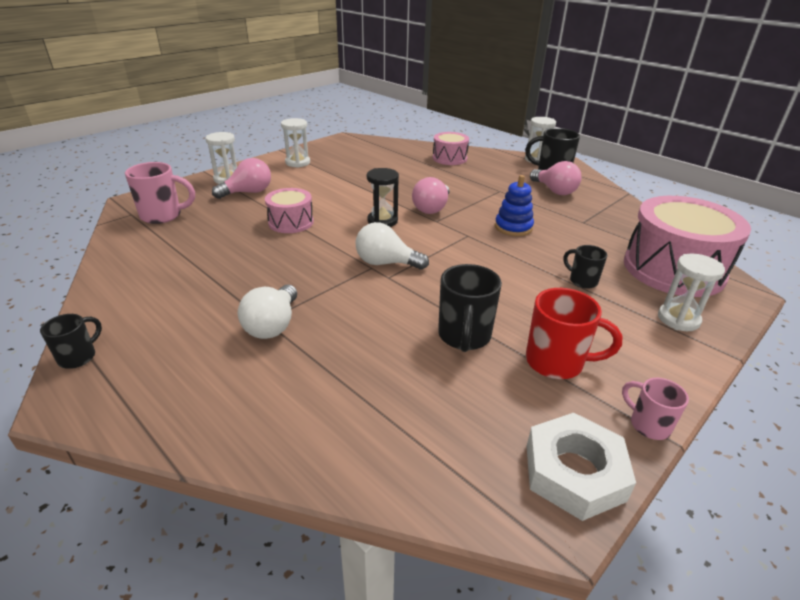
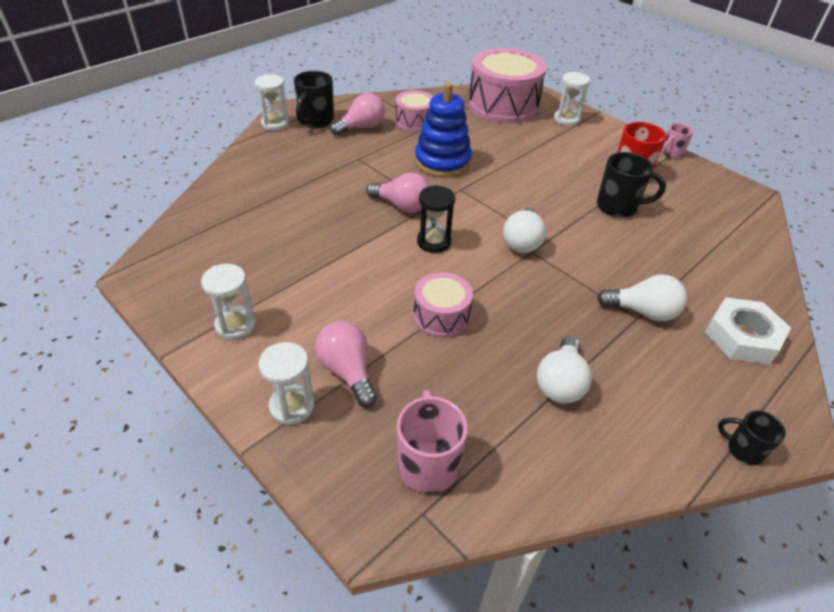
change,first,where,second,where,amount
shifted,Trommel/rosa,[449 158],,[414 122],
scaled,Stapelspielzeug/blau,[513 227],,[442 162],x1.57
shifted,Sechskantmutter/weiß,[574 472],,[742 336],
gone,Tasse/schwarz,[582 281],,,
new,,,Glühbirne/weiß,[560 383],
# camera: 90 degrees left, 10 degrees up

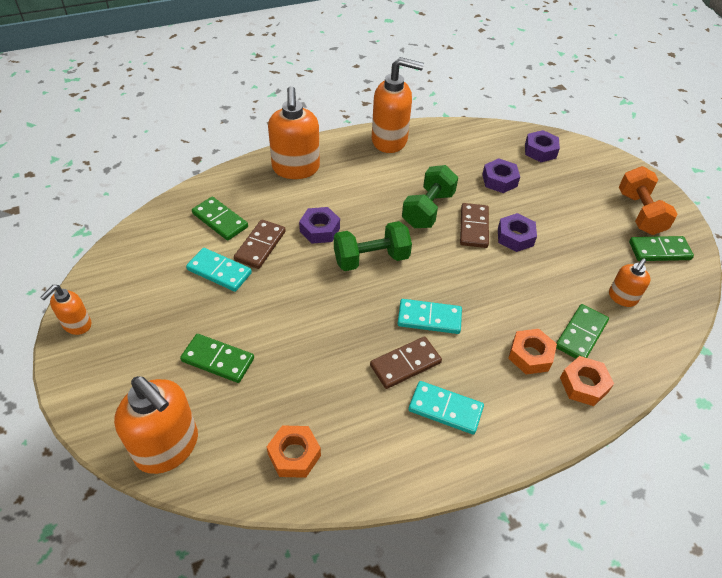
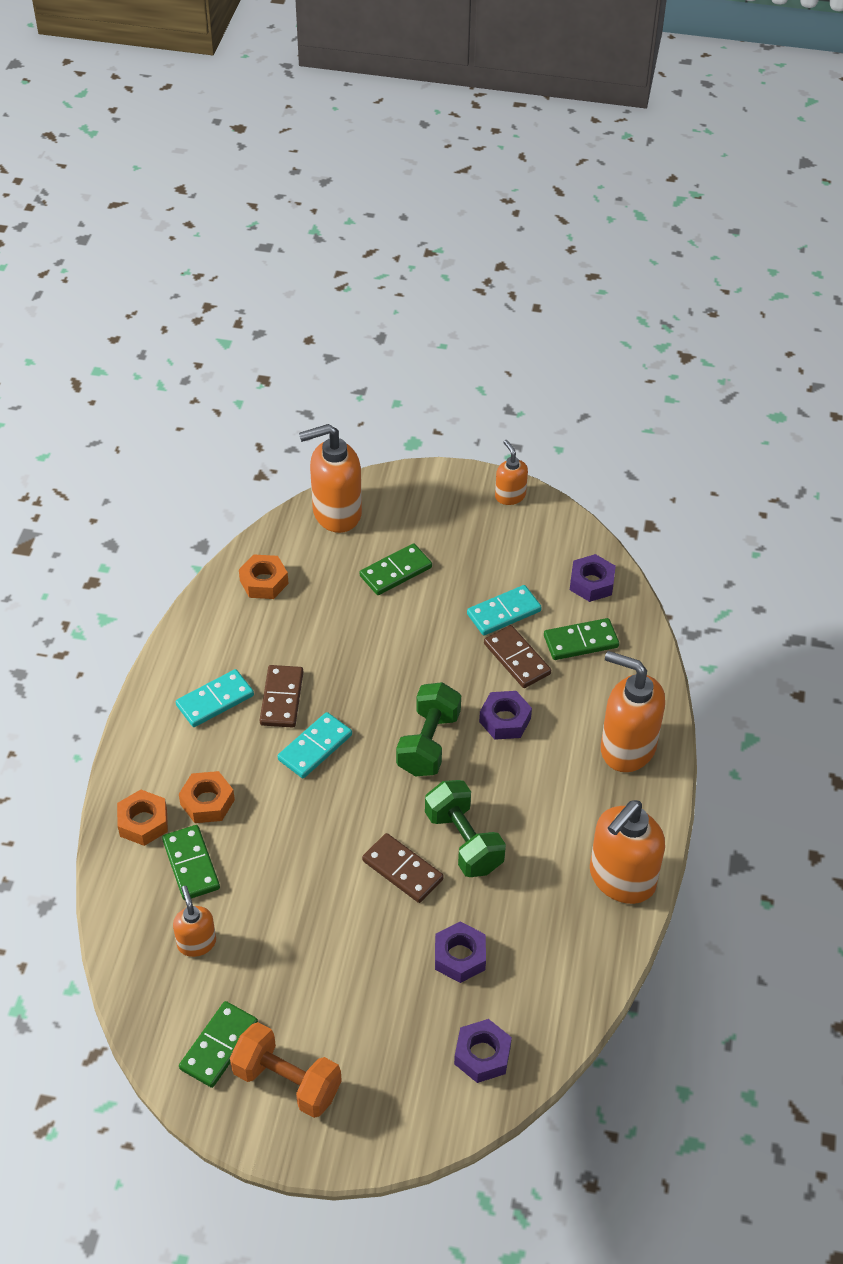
change,first,where,second,where,amount
shifted,Sechskantmutter/lila,[515 237],,[591 583],
# camera: 125 degrees right, 0 degrees up

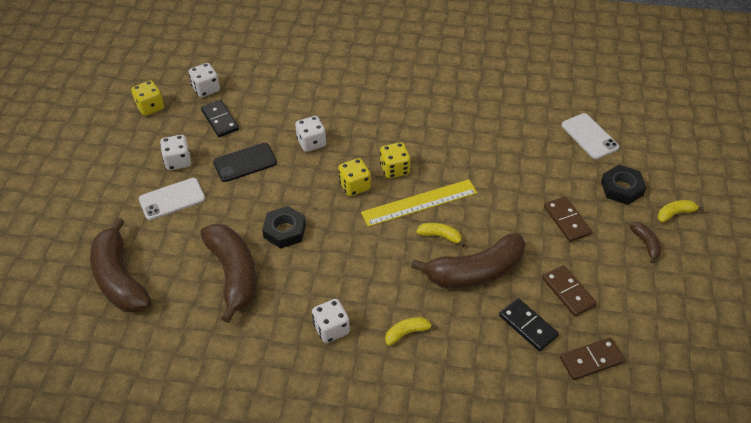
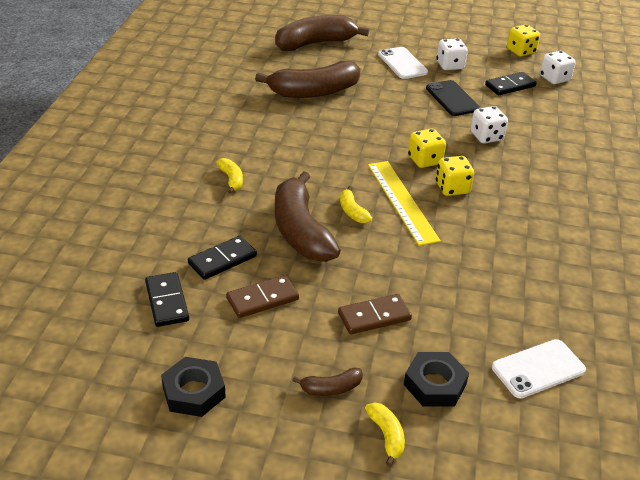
change,first,where,second,where,amount
shifted,Sechskantmutter/schwarz,[284 230],,[194 392],
gone,Spielwürfel/weiß,[331 329],,,
rotated,Banane/gelb,[440 236],,[352 211],135 degrees clockwise
repainted,Dominostein/braun,[591 360],Dominostein/schwarz,[167 301],
# camera: 90 degrees right, 10 degrees down

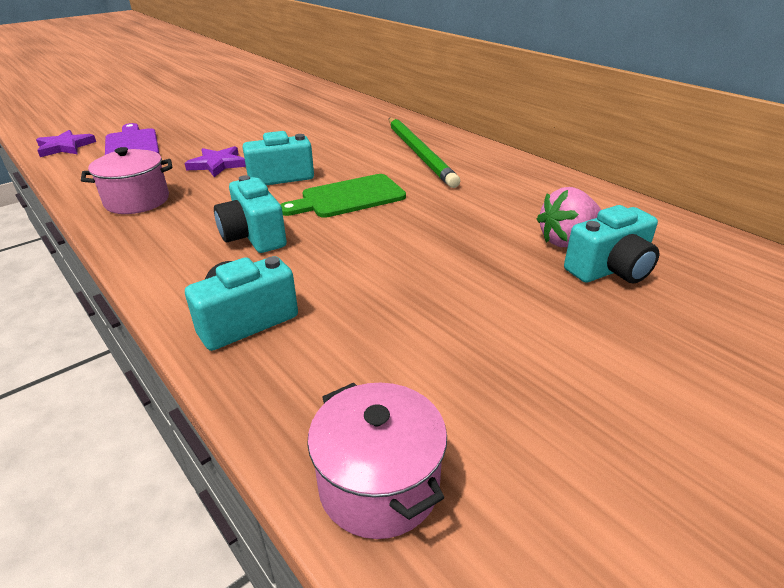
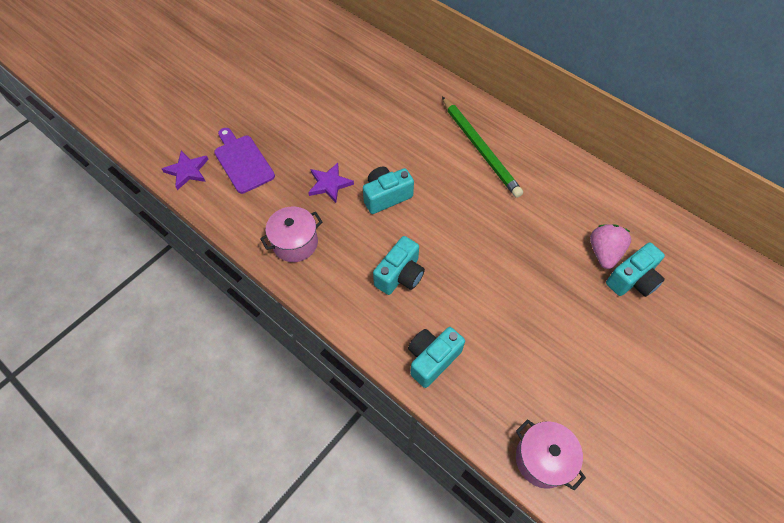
change,first,where,second,where,amount
rotated,Kamera/türkis,[254 236],,[400 275],105 degrees counterclockwise
gone,Schneidebrett/grün,[348 197],,,
rotated,Erdbeere/rosa,[567 241],,[604 253],135 degrees clockwise
# camera: 10 degrees left, 25 degrees up

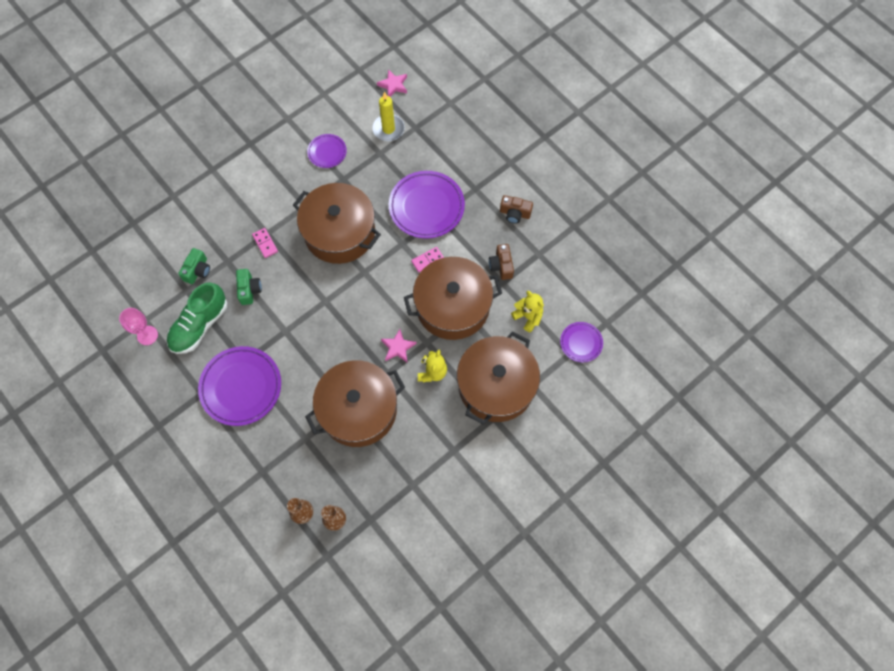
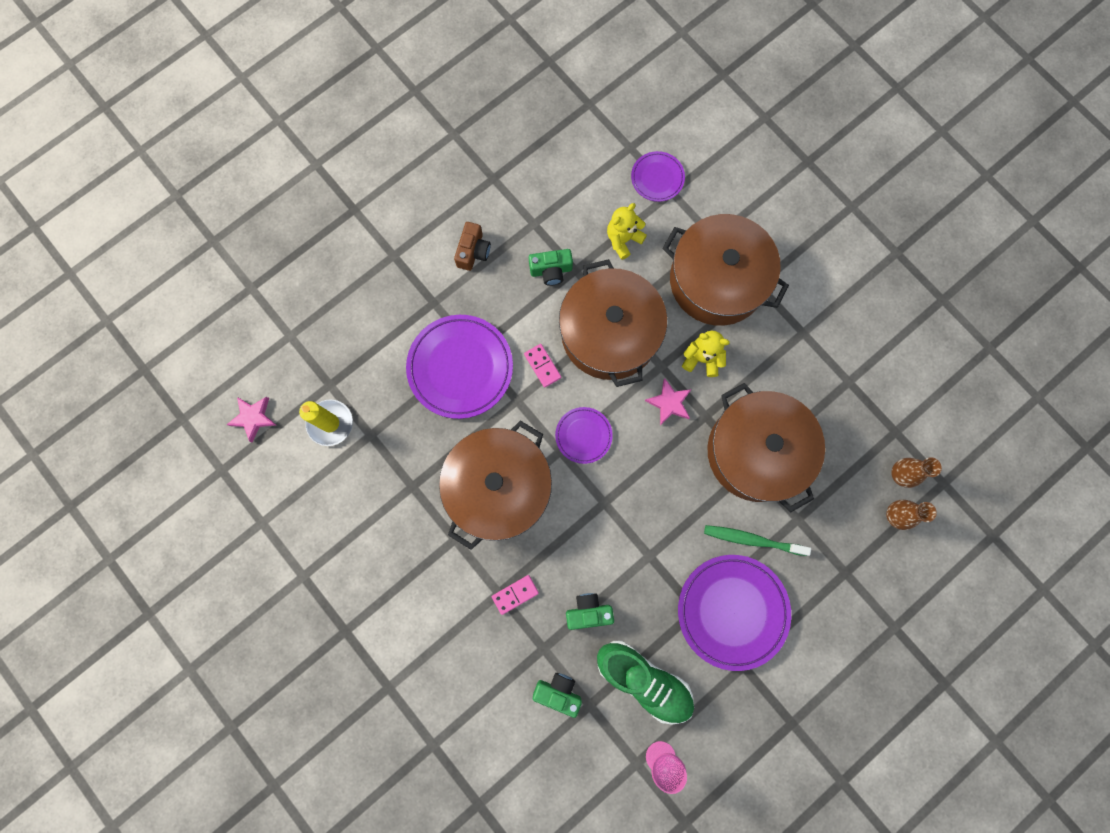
change,first,where,second,where,amount
shifted,Teller/lila,[327 152],,[583 435],
repainted,Kamera/braun,[501 266],Kamera/grün,[551 271],
new,,,Zahnbürste/grün,[752 540],
# camera: 90 degrees left, 10 degrees up

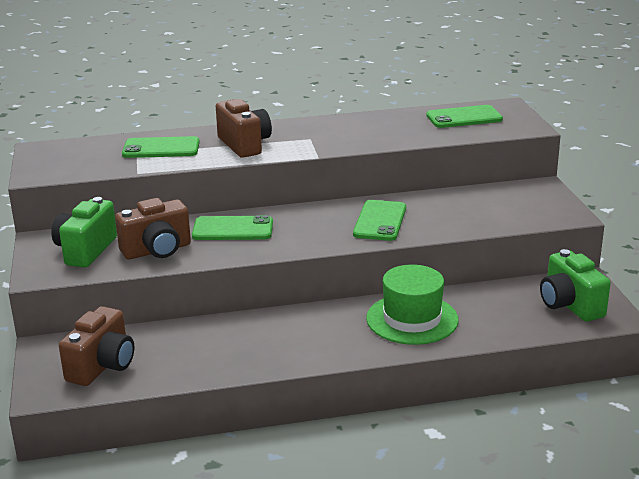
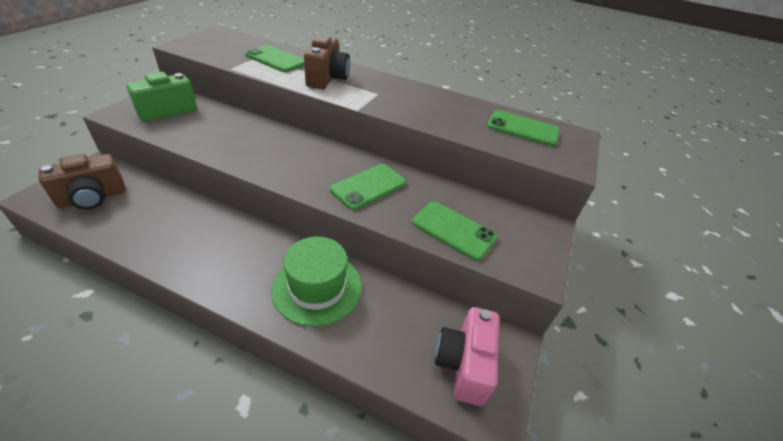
change,first,where,second,where,amount
gone,Kamera/braun,[157 250],,,
shifted,Handy/grün,[233 229],,[453 230],
repainted,Kamera/grün,[570 305],Kamera/rosa,[463 364],
# camera: 30 degrees right, 15 degrees up

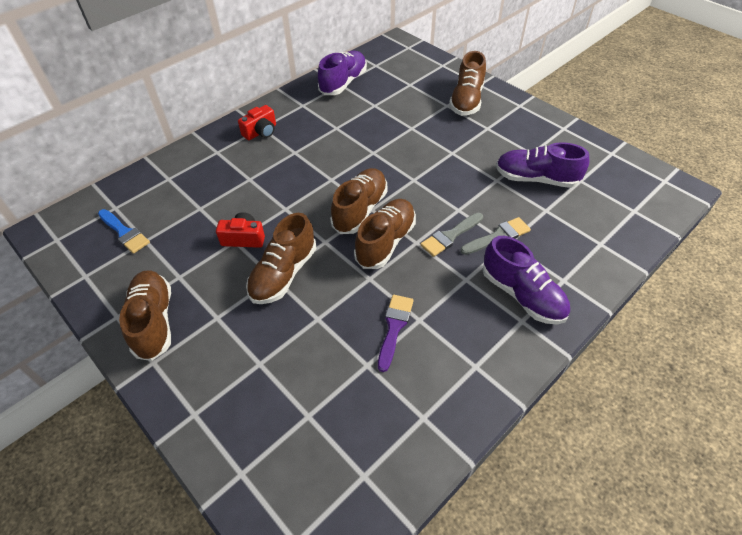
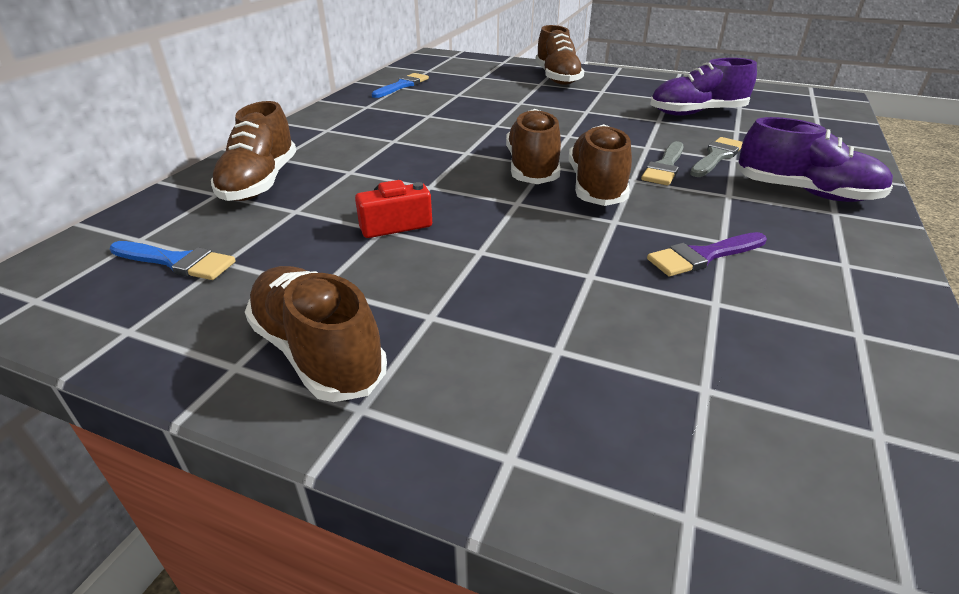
change,first,where,second,where,amount
gone,Kamera/rot,[261 132],,,
shifted,Schuh/braun,[284 274],,[260 182],
swapped,Schuh/lila,[343 83],Pinsel/blau,[402 85],
rotated,Pinsel/lila,[394 327],,[703 256],105 degrees counterclockwise
# camera: 25 degrees left, 15 degrees down

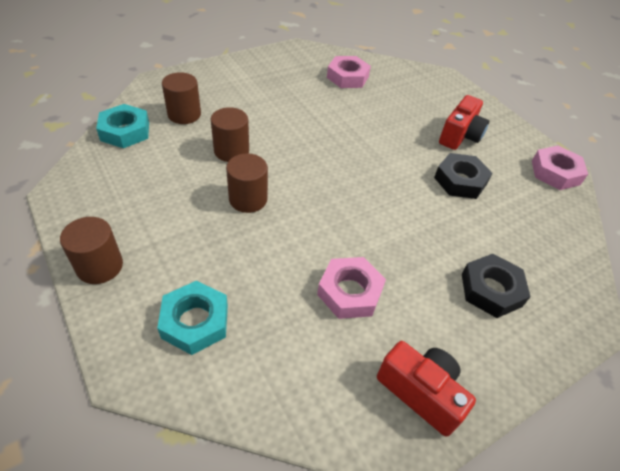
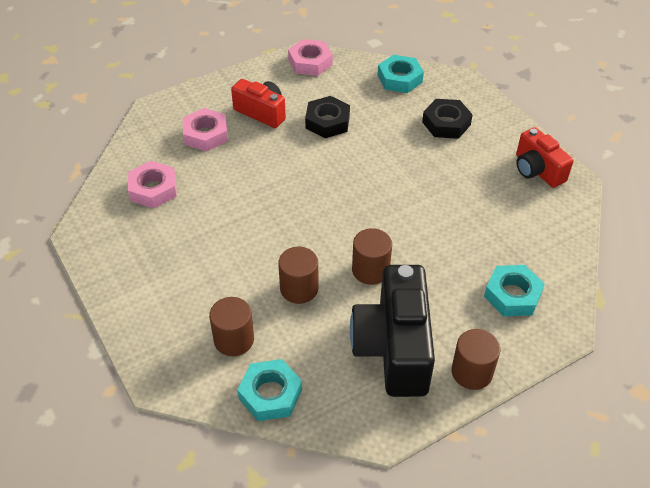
change,first,where,second,where,amount
shifted,Sechskantmutter/rosa,[350 292],,[205 134],
rotated,Kamera/rot,[421 392],,[537 170],75 degrees counterclockwise
new,,,Kamera/schwarz,[394 347],
new,,,Sechskantmutter/türkis,[399 78],
# camera: 85 degrees left, 0 degrees up

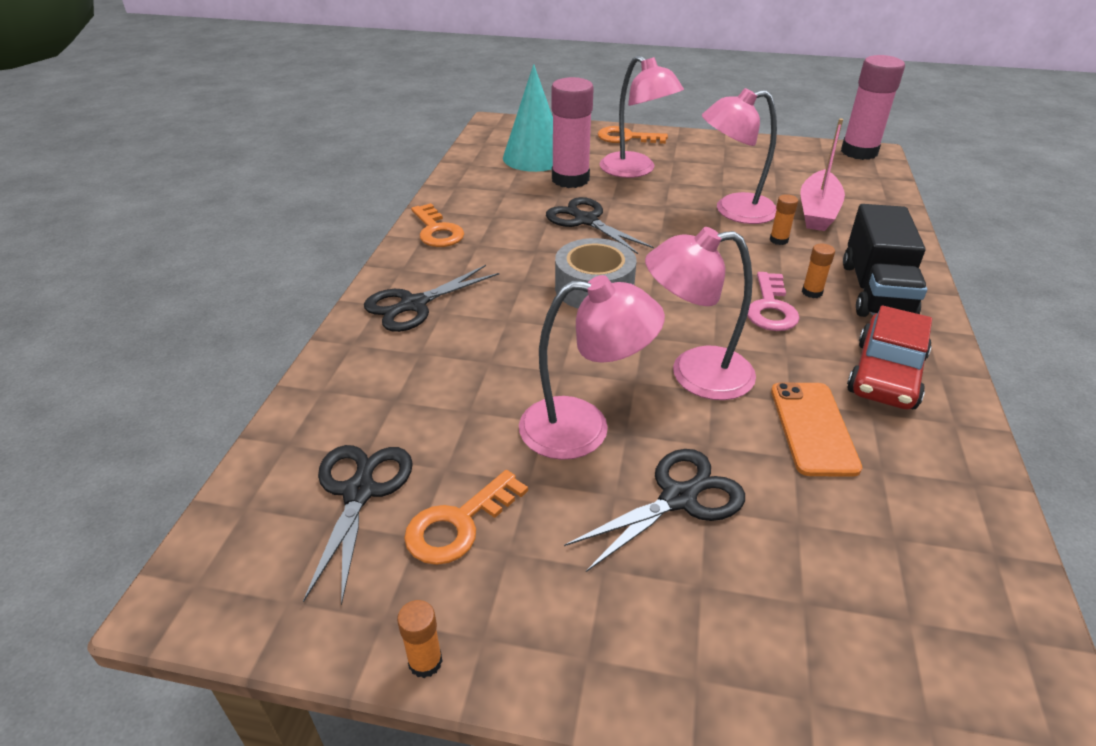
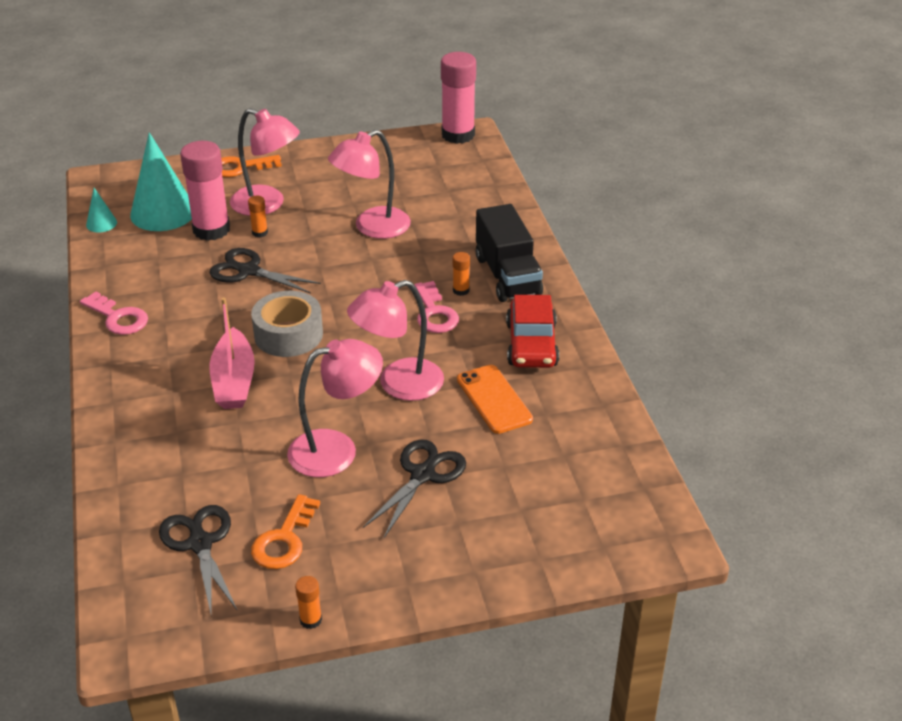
change,first,where,second,where,amount
gone,Schere/schwarz,[414 305],,,
repainted,Schlüssel/orange,[437 231],Schlüssel/rosa,[118 318],
shifted,Klebestift/orange,[779 240],,[260 232],
shifted,Boot/rosa,[817 211],,[234 381],
new,,,Kegel/türkis,[101 223],
# camera: 25 degrees left, 0 degrees up

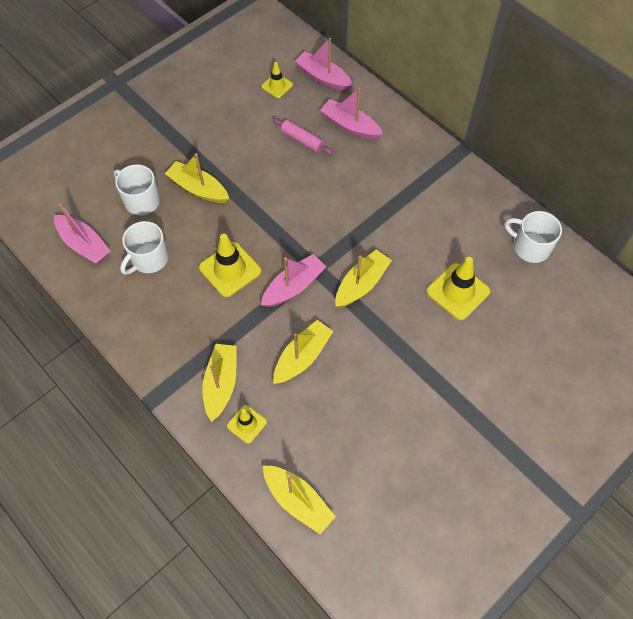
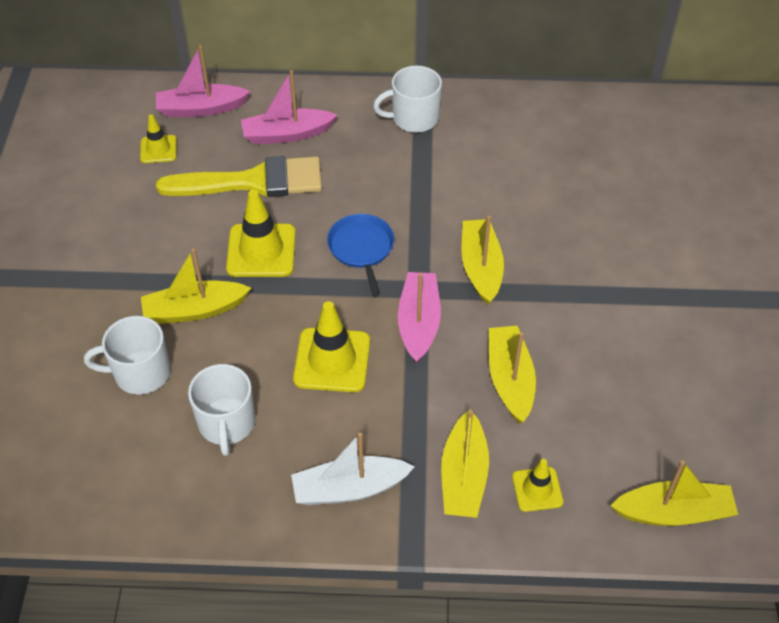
change,first,where,second,where,amount
gone,Boot/rosa,[84 244],,,
rotated,Boot/gelb,[221 384],,[463 476],135 degrees counterclockwise
swapped,Nudelholz/rosa,[302 140],Pinsel/gelb,[253 182],
shifted,Leitkegel/gelb,[458 291],,[261 251],
shifted,Tasse/weiß,[530 247],,[413 118],
new,,,Boot/weiß,[349 488],
new,,,Pfanne/blau,[361 248],
# camera: 45 degrees left, 10 degrees down

